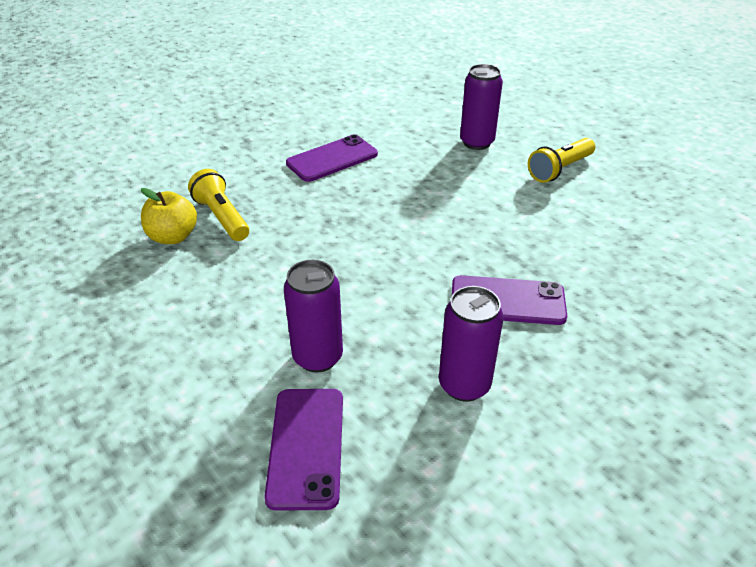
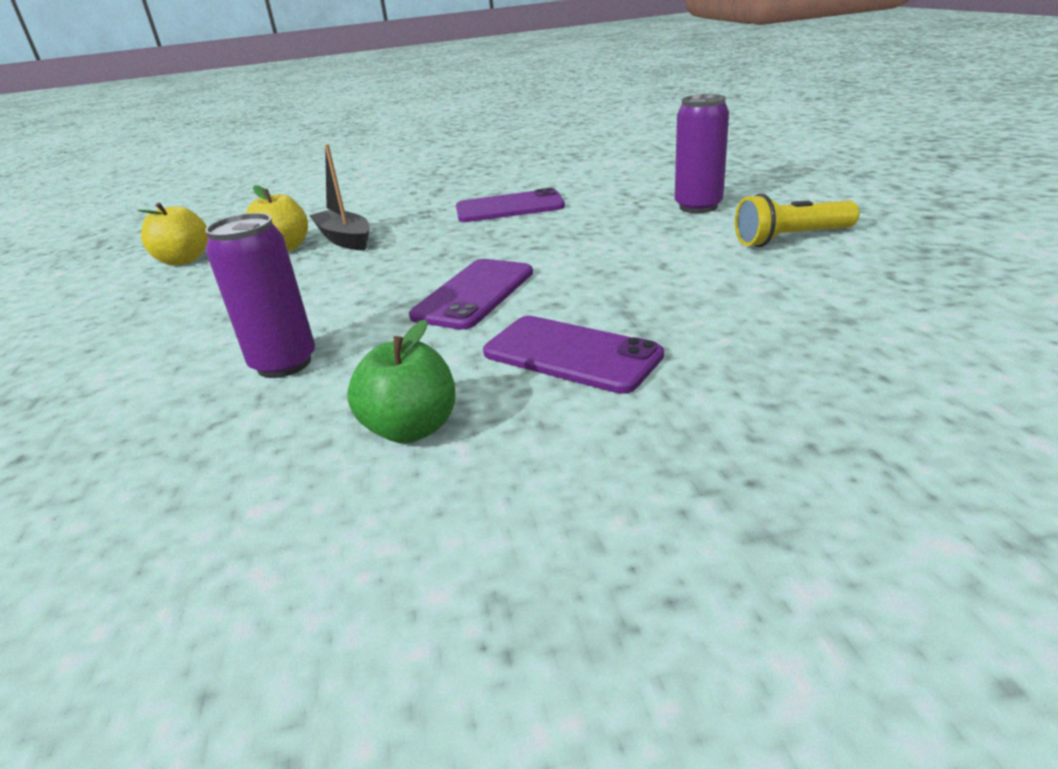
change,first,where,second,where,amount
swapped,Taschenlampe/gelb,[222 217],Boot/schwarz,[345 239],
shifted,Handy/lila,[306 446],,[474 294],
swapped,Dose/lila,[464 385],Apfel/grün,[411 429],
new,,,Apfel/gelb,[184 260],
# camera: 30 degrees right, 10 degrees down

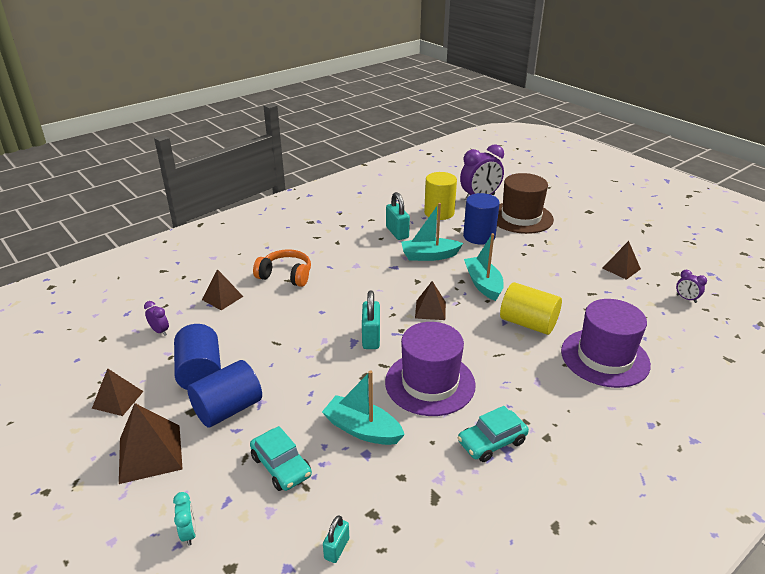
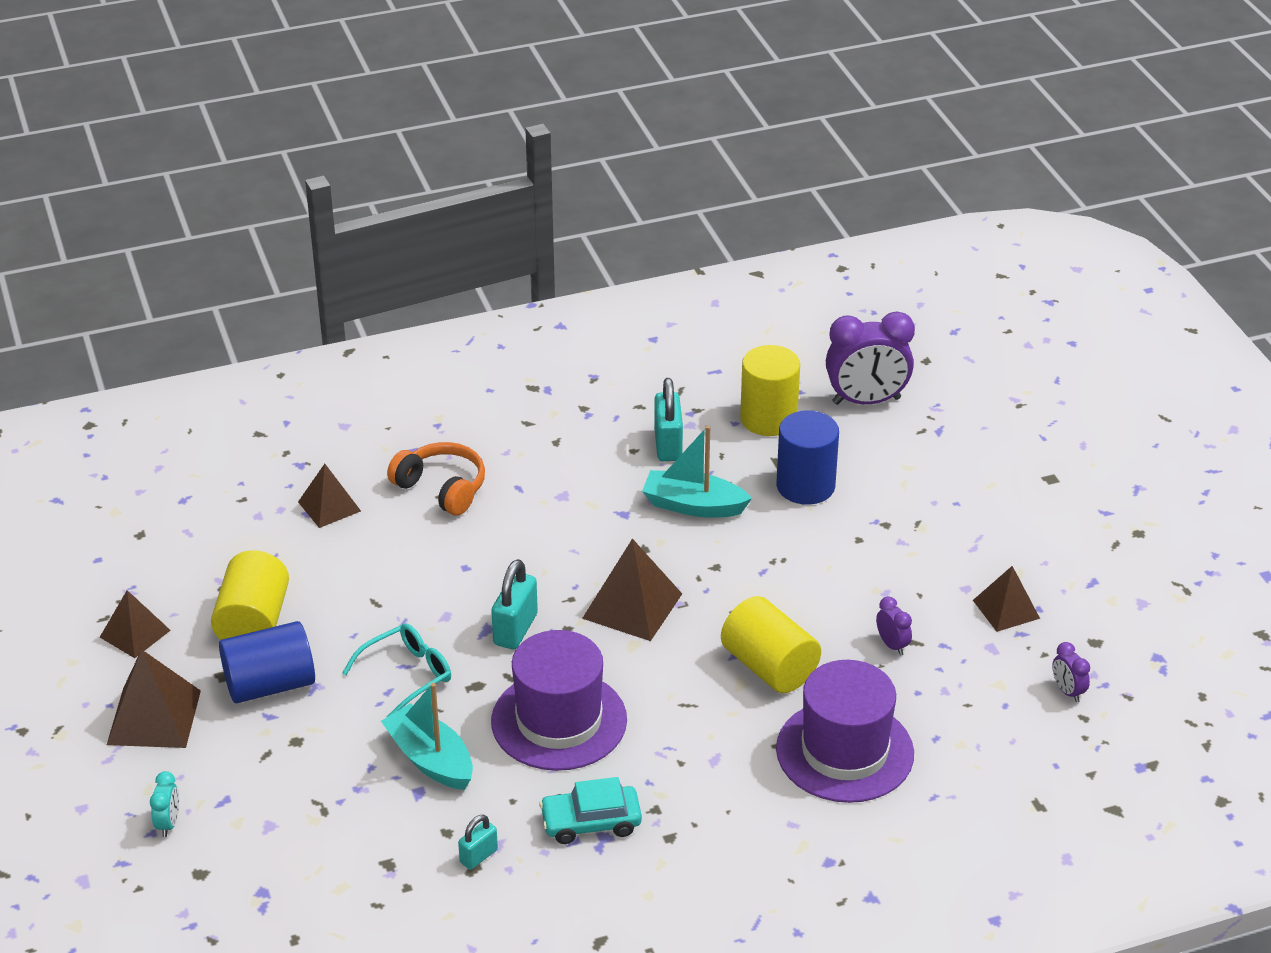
change,first,where,second,where,amount
shifted,Wecker/lila,[160 331],,[892 645],
repainted,Vollzylinder/blau,[200 372],Vollzylinder/gelb,[253 622],
gone,Auto/türkis,[281 466],,,
shifted,Vorhängeschloss/türkis,[336 548],,[478 856],
scaled,Pyramide/braun,[430 310],,[632 606],x1.53
gone,Boot/türkis,[483 284],,,
gone,Hut/braun,[521 217],,,
new,,,Brille/türkis,[407 675],
# camera: 20 degrees right, 5 degrees up

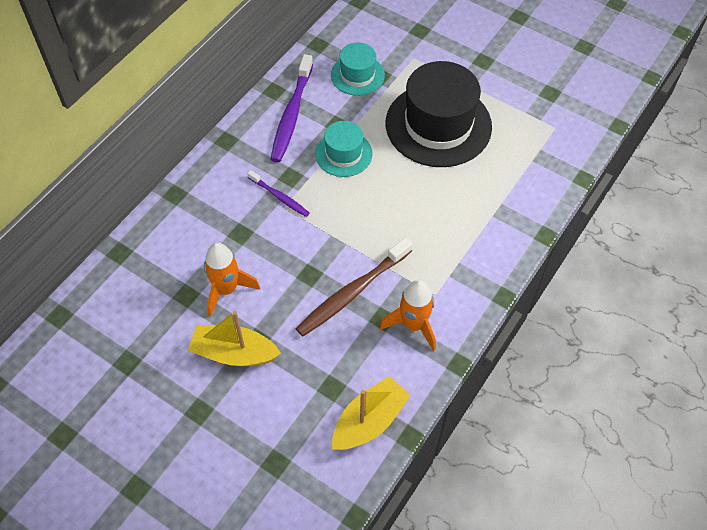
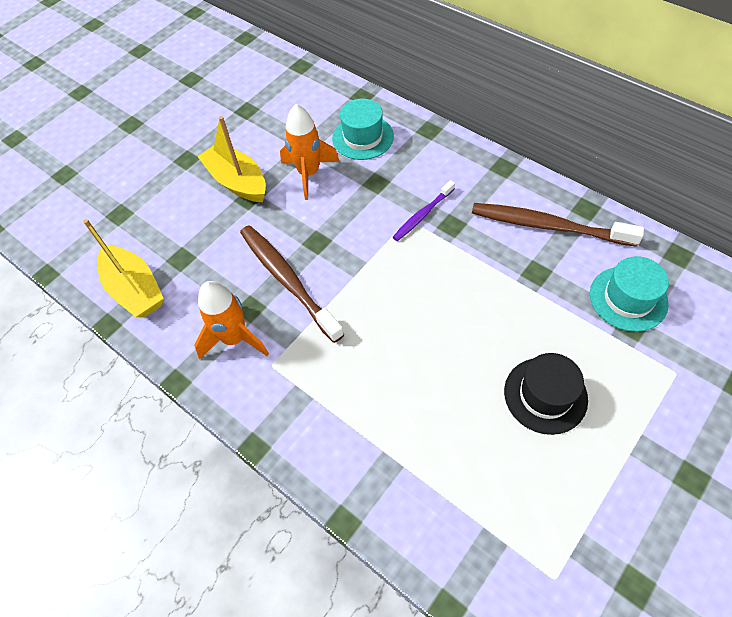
change,first,where,second,where,amount
rotated,Boot/gelb,[234 353],,[237 182],60 degrees counterclockwise
repainted,Zahnbürste/lila,[292 114],Zahnbürste/braun,[549 226],
shifted,Hut/türkis,[343 154],,[363 137],
scaled,Hut/schwarz,[438 125],,[545 395],x0.53
# camera: 100 degrees right, 0 degrees up

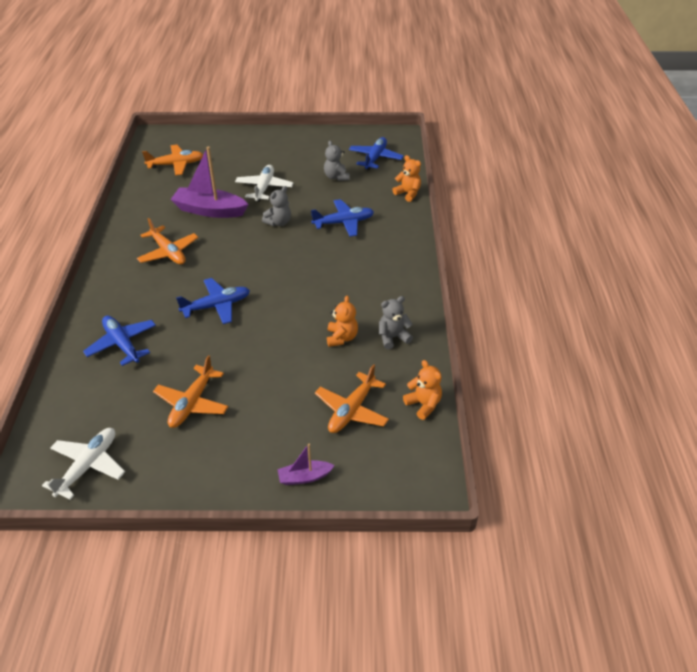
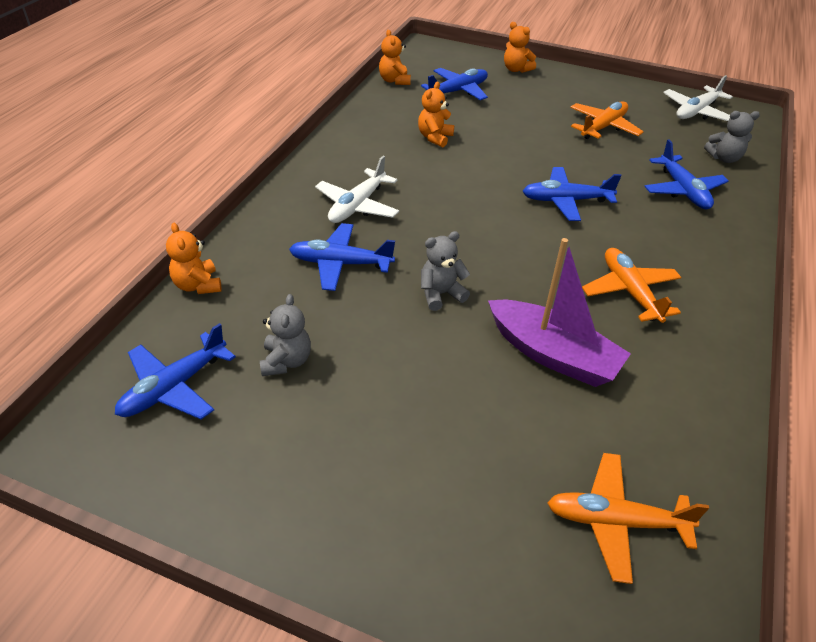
change,first,where,second,where,amount
shifted,Flugzeug/weiß,[264 188],,[357 206],
swapped,Boot/lila,[304 477],Teddybär/orange,[516 69],
repainted,Flugzeug/orange,[352 410],Flugzeug/blau,[458 91],
shifted,Teddybär/grau,[393 337],,[724 158],
# camera: 160 degrees left, 0 degrees up

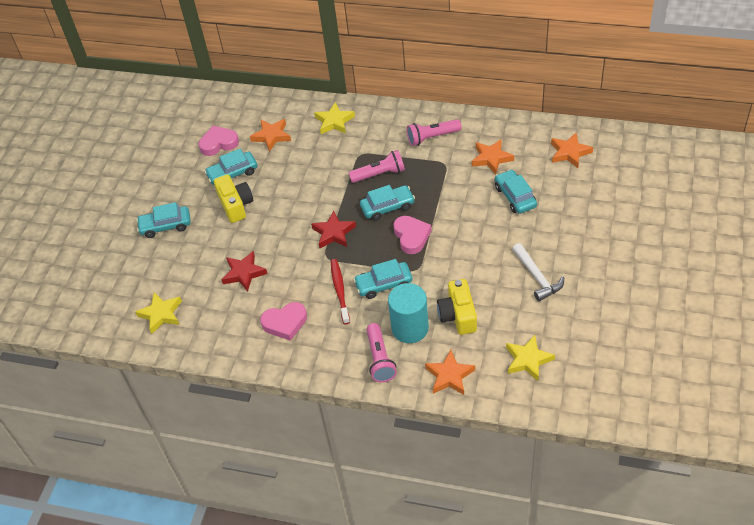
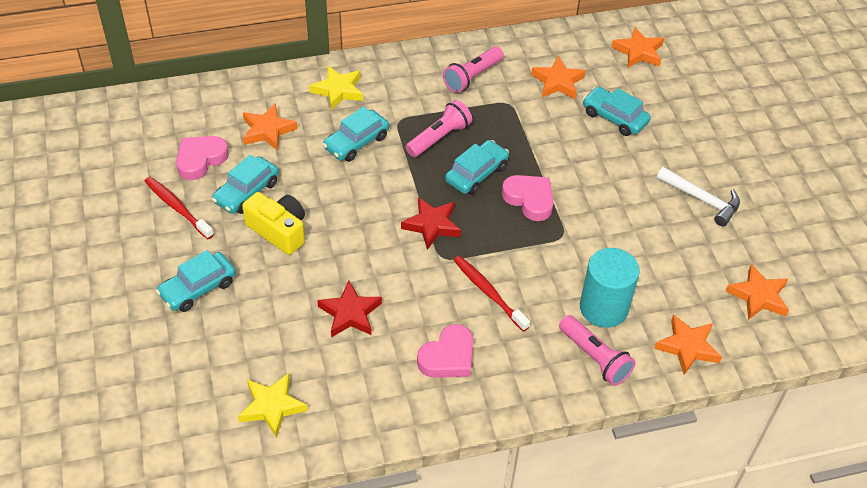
change,first,where,second,where,amount
shifted,Auto/türkis,[383 284],,[356 142],
gone,Kamera/gelb,[458 315],,,
repainted,Stern/gelb,[528 360],Stern/orange,[758 296],
new,,,Zahnbürste/rot,[177 207],
# camera: 35 degrees left, 0 degrees up

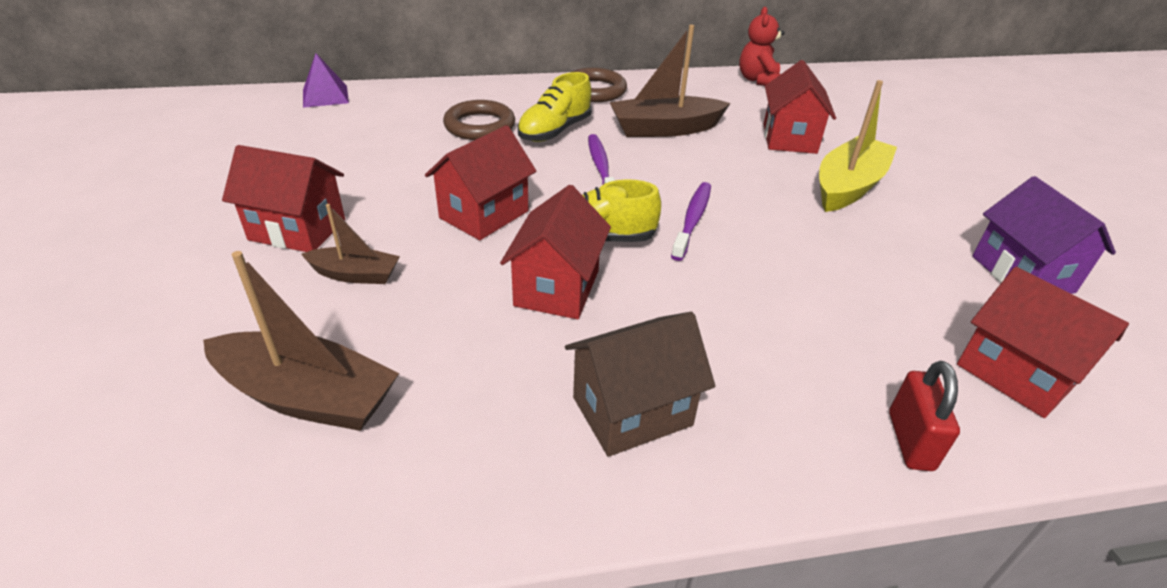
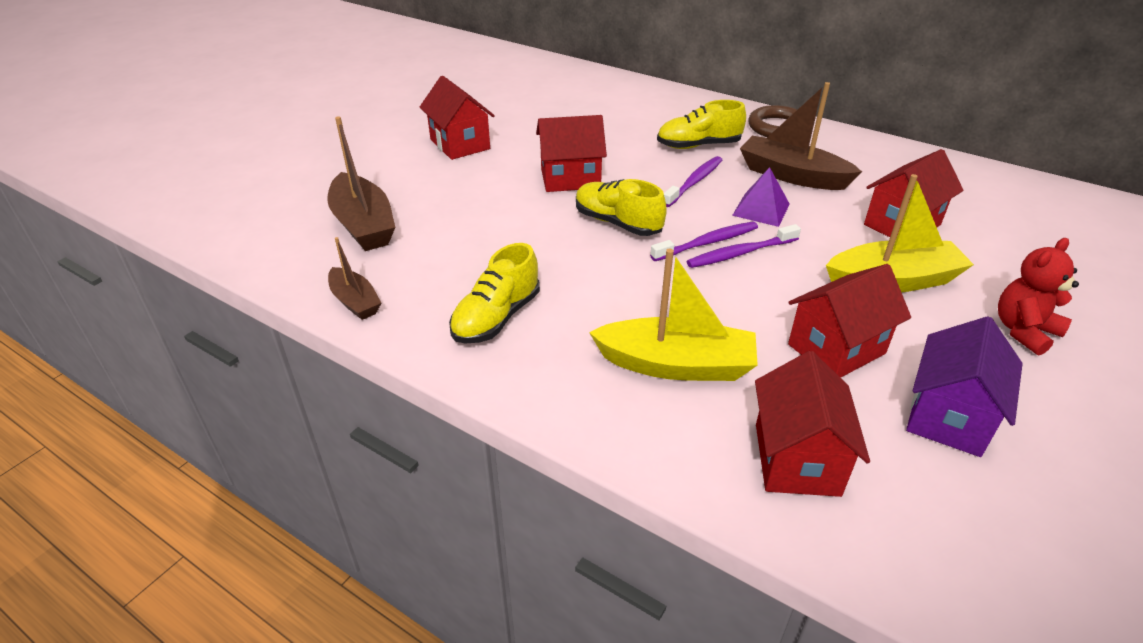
change,first,where,second,where,amount
shifted,Boot/braun,[355 274],,[355 302],
shifted,Pyramide/lila,[325 96],,[761 209],
gone,Ring/braun,[479 126],,,
shifted,Haus/rot,[557 288],,[836 349],
swapped,Haus/braun,[632 411],Schuh/gelb,[496 317],
shifted,Teddybär/rot,[758 80],,[1023 331],
gone,Vorhängeschloss/rot,[910 441],,,
new,,,Boot/gelb,[676 365],
new,,,Zahnbürste/lila,[740 253],
# camera: 45 degrees right, 0 degrees up

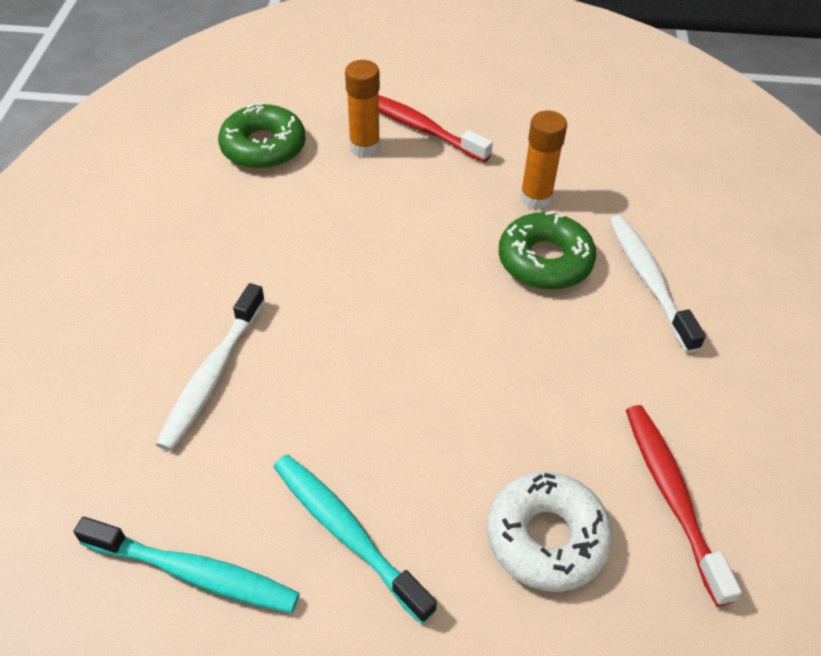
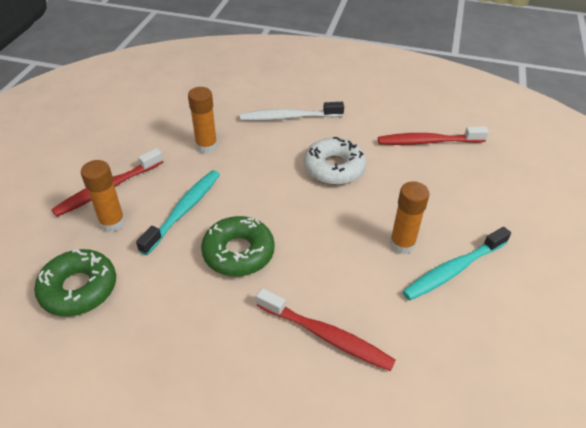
change,first,where,second,where,amount
shifted,Zahnbürste/türkis,[194 573],,[184 210],
repainted,Zahnbürste/weiß,[212 375],Zahnbürste/rot,[326 336],
shifted,Donut/weiß,[546 537],,[334 168],
shifted,Donut/grün,[545 260],,[238 252],
new,,,Klebestift/orange,[402 244],
# camera: 80 degrees left, 5 degrees down

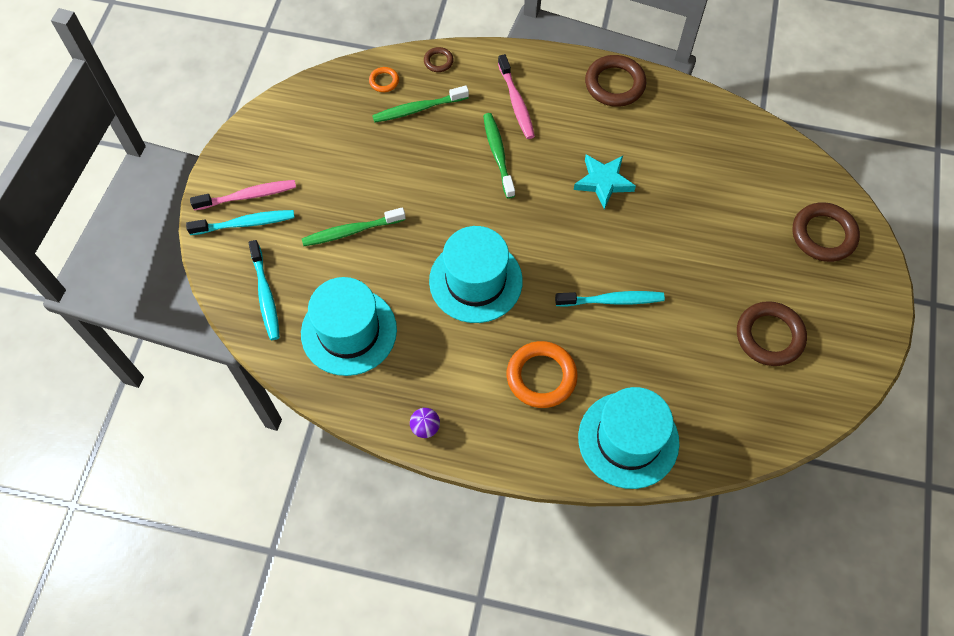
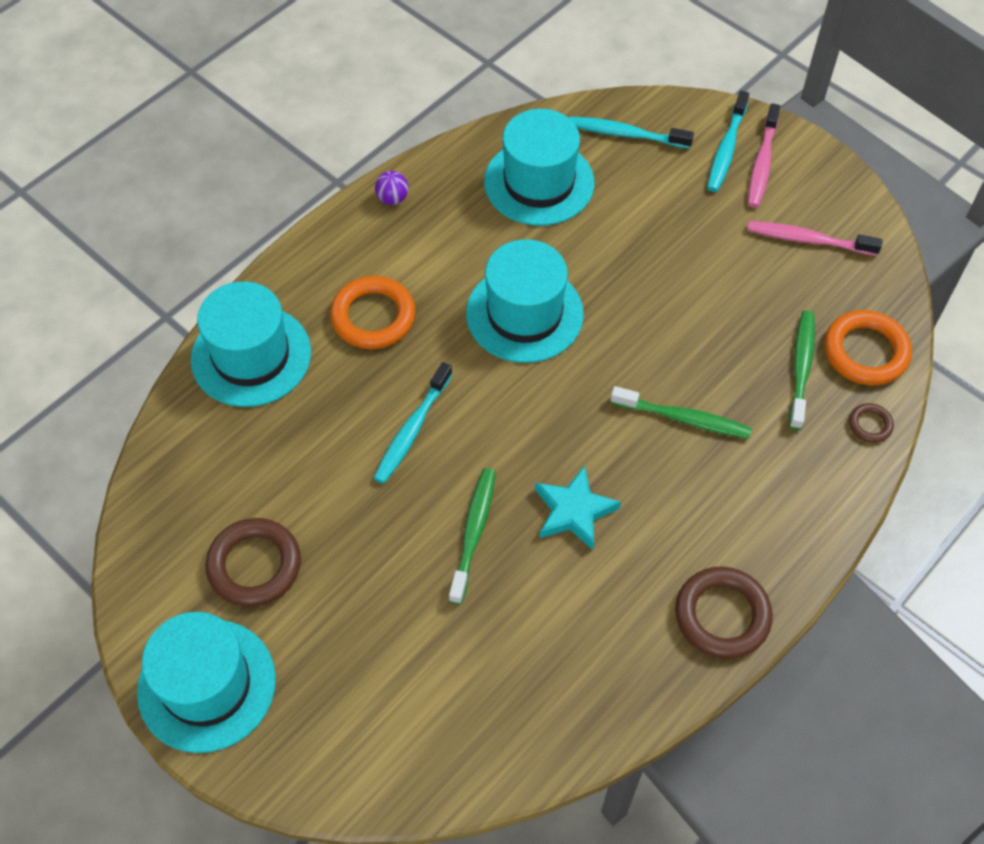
change,first,where,second,where,amount
shifted,Zahnbürste/grün,[351 231],,[473 533],
scaled,Ring/orange,[384 81],,[865 352],x2.02
shifted,Zahnbürste/rosa,[516 102],,[808 240],
gone,Ring/braun,[823 235],,,
new,,,Hut/türkis,[207 685],
# camera: 120 degrees right, 5 degrees down

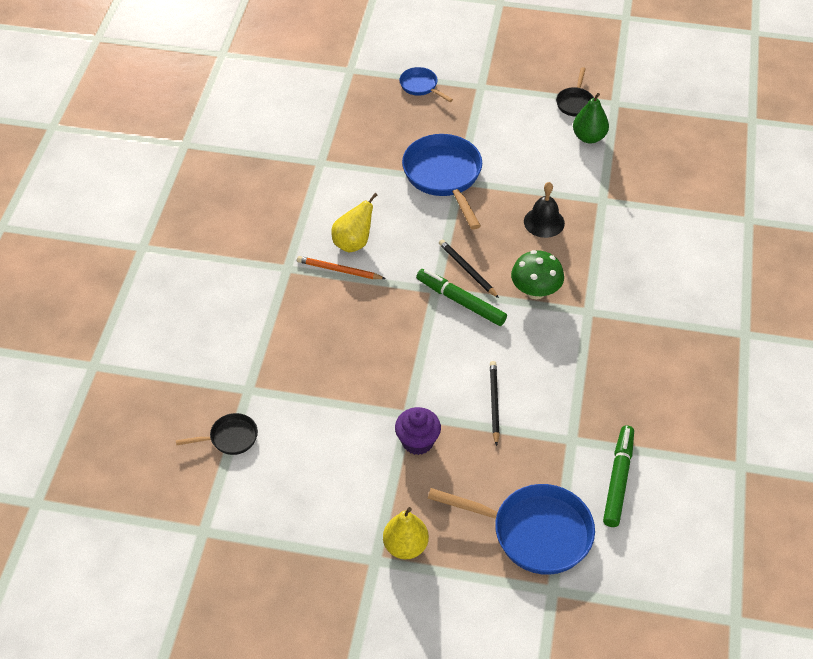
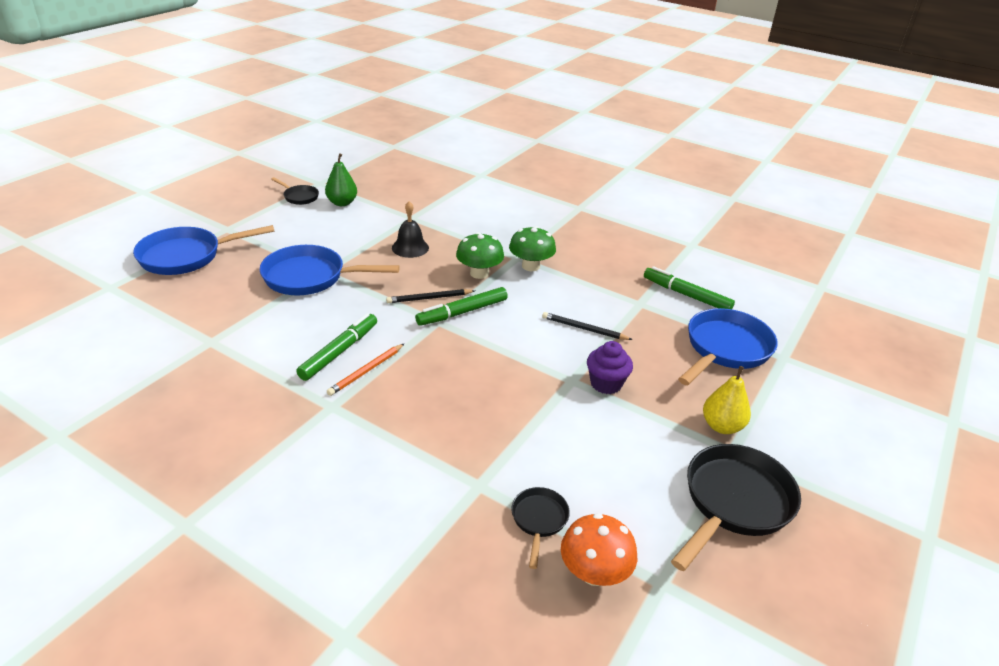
change,first,where,second,where,amount
swapped,Birne/gelb,[353 243],Filzstift/grün,[339 352],
scaled,Pfanne/blau,[420 86],,[186 256],x1.98
new,,,Pilz/grün,[530 266],
new,,,Pilz/orange,[594 573],
new,,,Pfanne/schwarz,[734 502],
# camera: 70 degrees left, 15 degrees down

